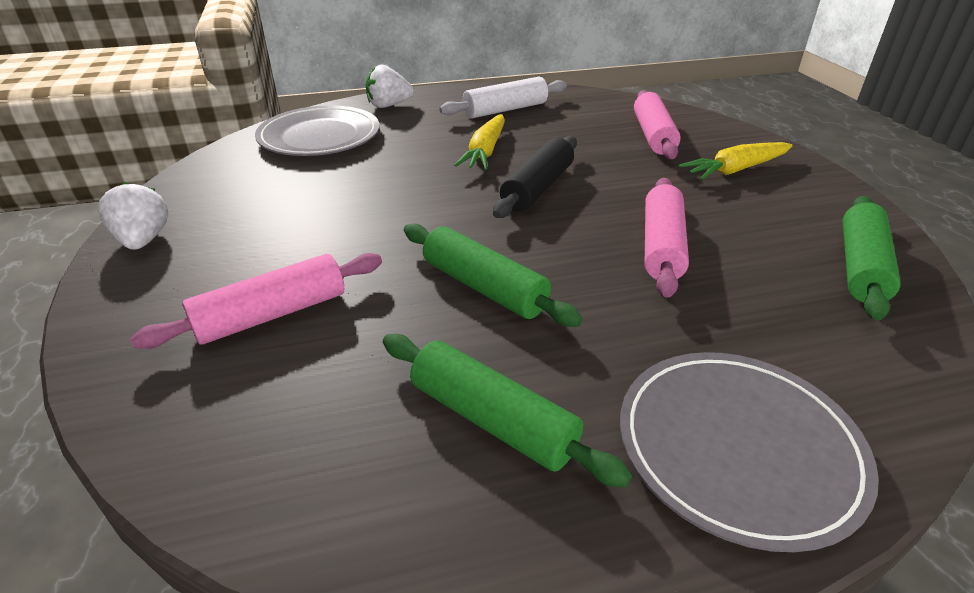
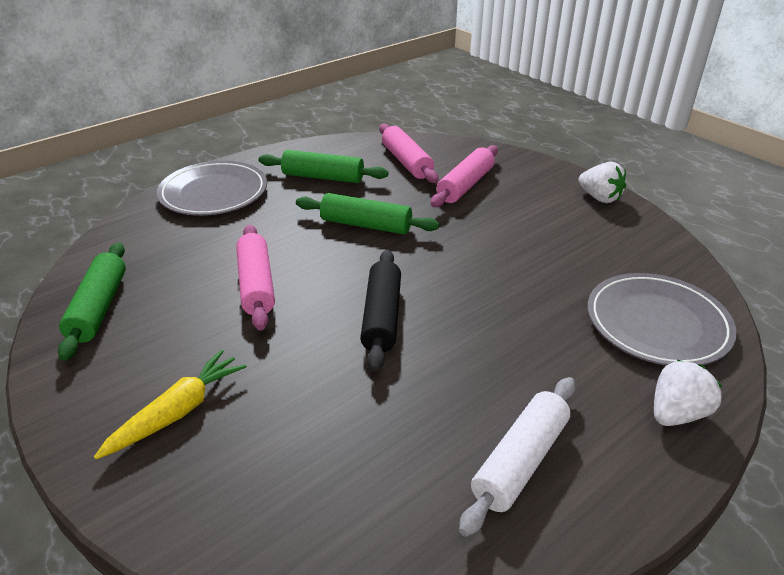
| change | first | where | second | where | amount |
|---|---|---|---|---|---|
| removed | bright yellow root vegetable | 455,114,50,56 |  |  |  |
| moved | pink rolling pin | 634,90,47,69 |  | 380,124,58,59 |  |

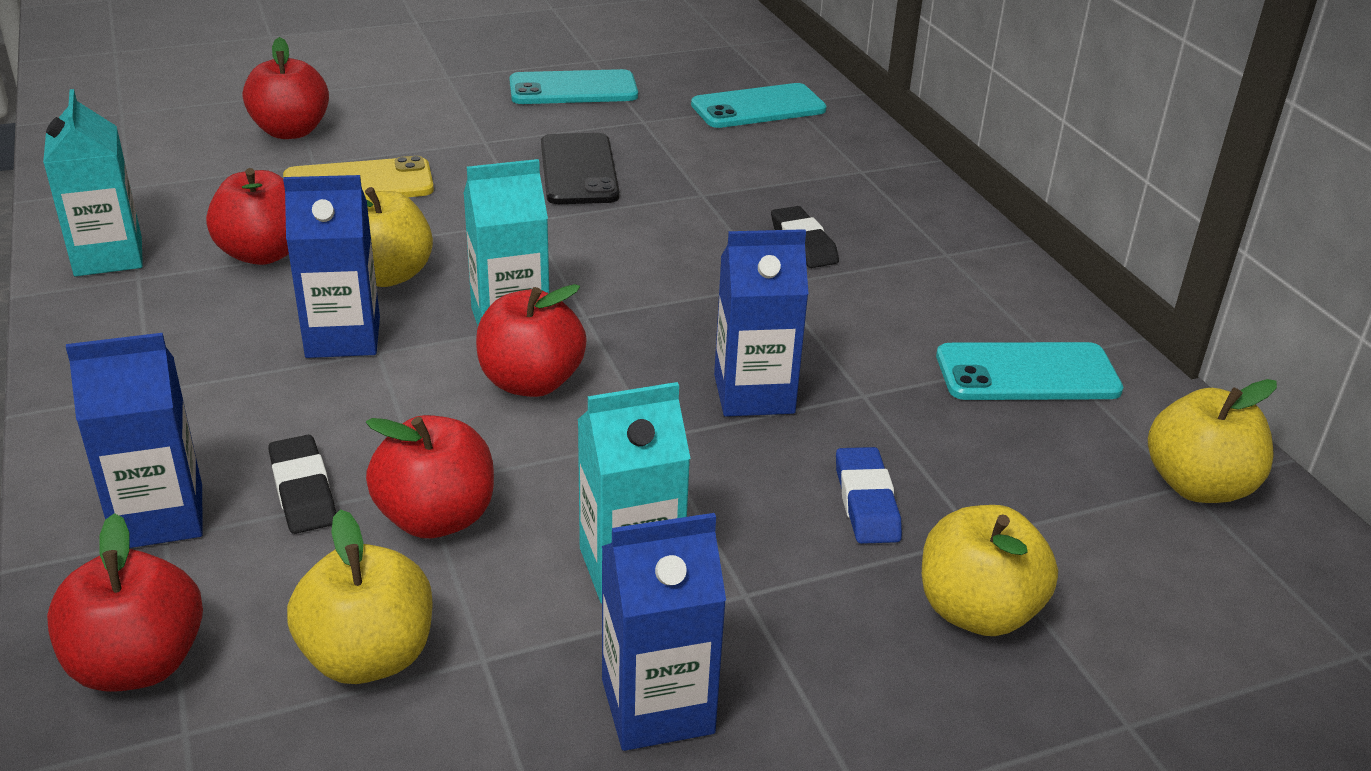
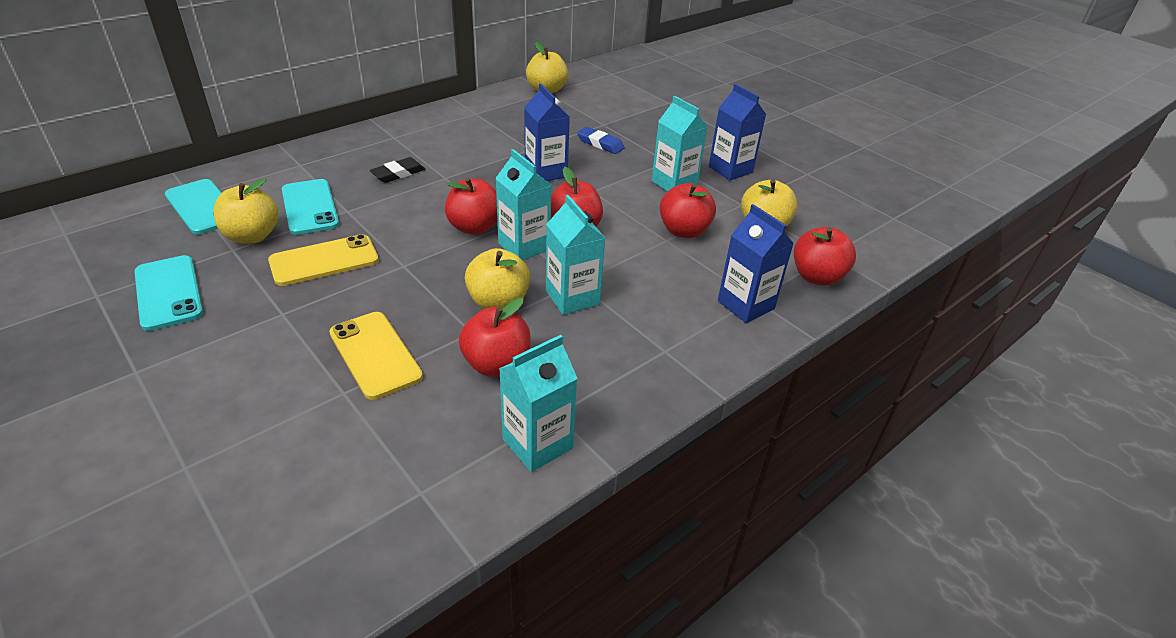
| change | first | where | second | where | amount |
|---|---|---|---|---|---|
| moved | crimson apple fruit | 243,37,86,102 |  | 445,178,52,57 |  |
| removed | black pencil eraser | 268,435,68,99 |  |  |  |
| recoloured | cobalt milk carton | 283,175,97,183 | teal milk carton | 546,195,59,120 |  |
| recoloured | black smartphone | 541,133,79,71 | bright yellow smartphone | 268,234,111,52 |  |
| turned | cobalt pencil eraser | 836,447,66,97 |  | 577,127,48,27 | 60 degrees clockwise |
| moved | bright yellow apple fruit | 922,505,136,131 |  | 213,178,65,66 |  |
| moved | teal smartphone | 936,342,187,58 |  | 282,179,57,56 |  |

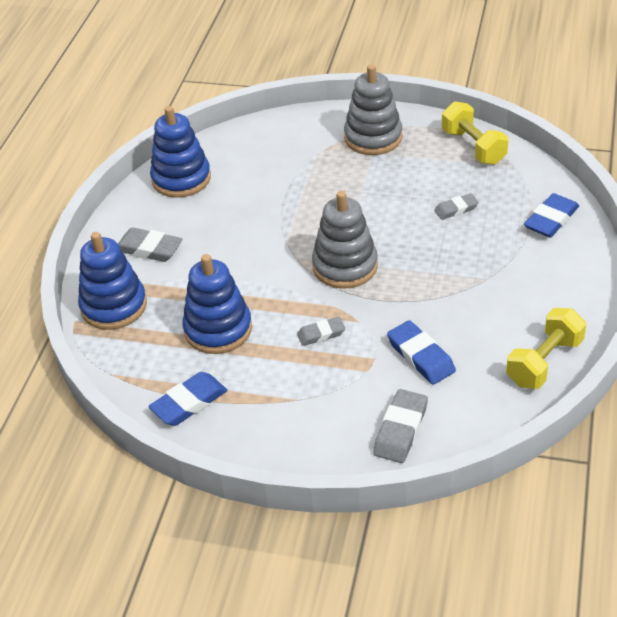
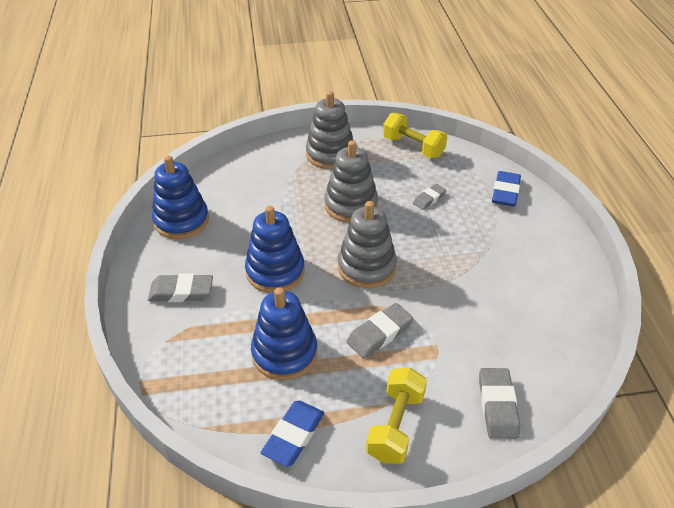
| change | first | where | second | where | amount |
|---|---|---|---|---|---|
| moved | cobalt stacking toy | 78,232,69,98 |  | 245,206,60,87 |  |
| resized | ash-grey pencil eraser | 297,317,48,29 |  | 346,303,68,56 | x1.58 |
| removed | cobalt pencil eraser | 387,320,69,65 |  |  |  |
| moved | bright yellow dumbbell | 506,308,80,81 |  | 366,368,61,96 |  |
| added |  |  | ash-grey stacking toy | 324,140,54,83 |  |

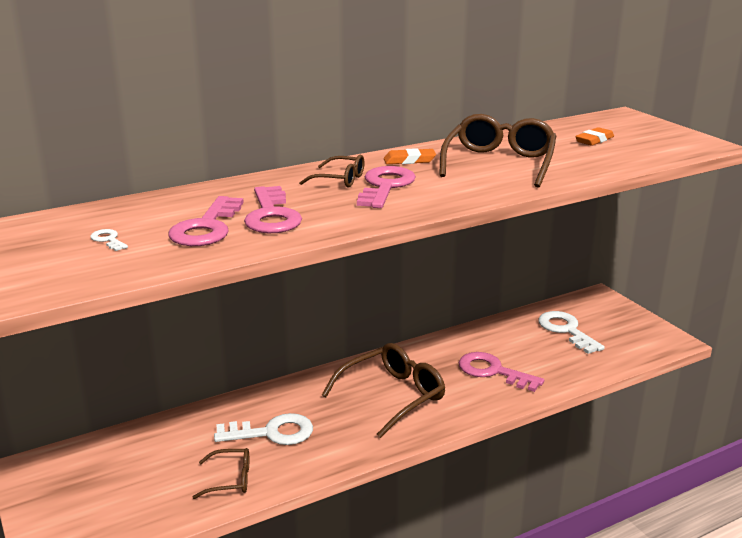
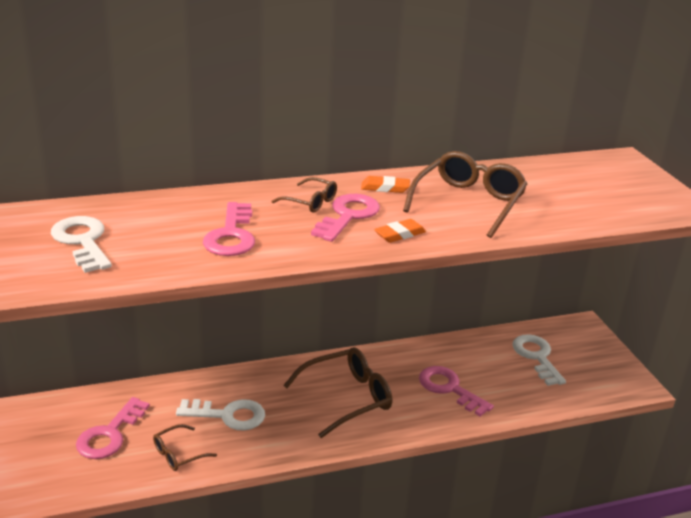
| change | first | where | second | where | amount |
|---|---|---|---|---|---|
| resized | pure white latchkey | 90,229,38,22 |  | 51,216,61,57 | x2.24 |
| moved | pink latchkey | 168,196,76,50 |  | 76,397,74,62 |  |
| turned | russet glasses | 193,448,56,51 |  | 153,424,64,47 | 135 degrees clockwise |
| moved | orange-coloured pencil eraser | 575,127,39,19 |  | 374,219,52,24 |  |

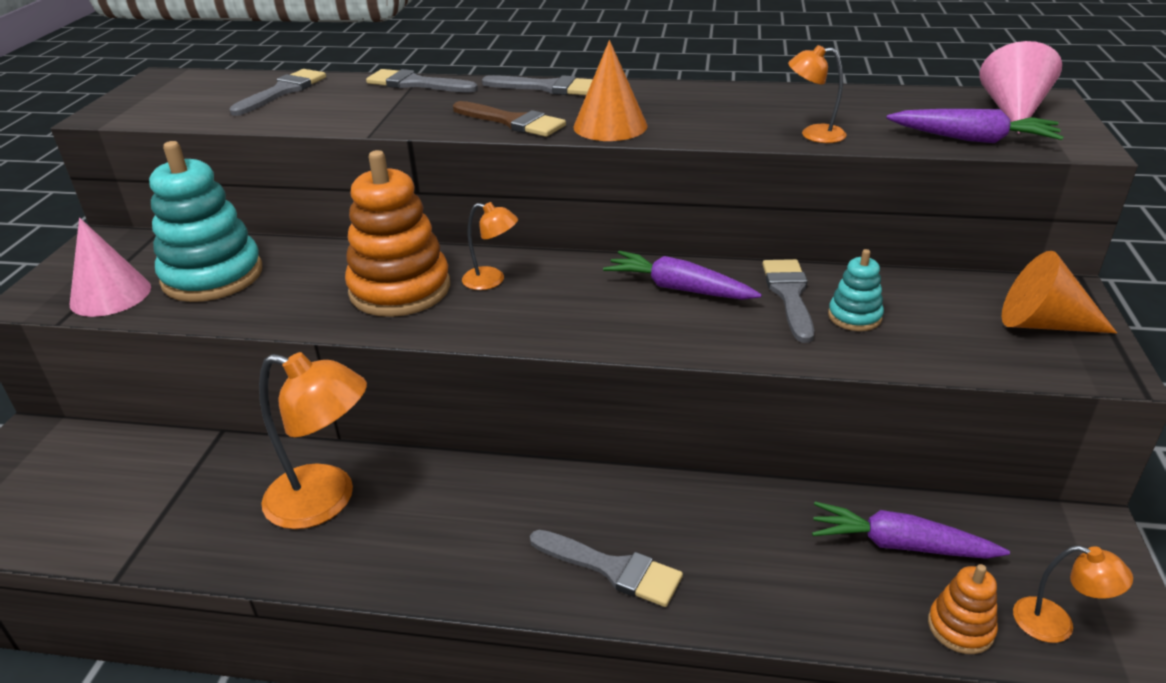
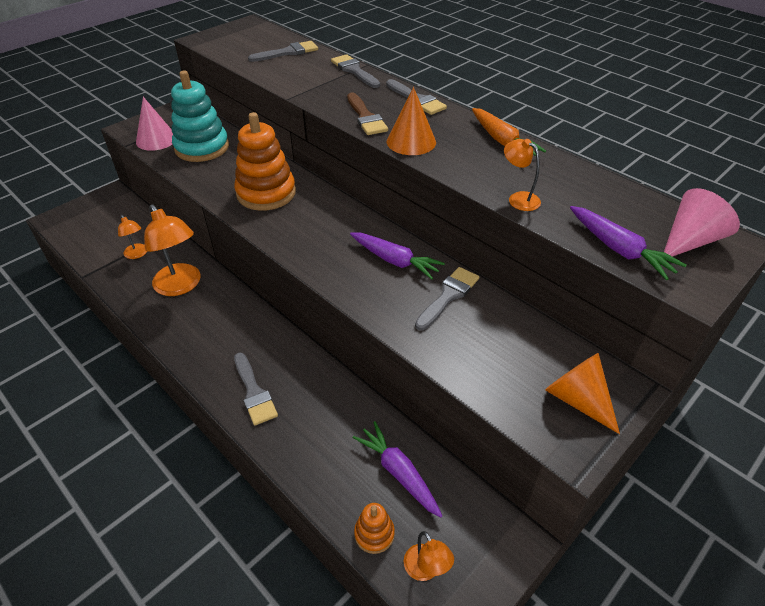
| change | first | where | second | where | amount |
|---|---|---|---|---|---|
| moved | orange-coloured reading lamp | 462,202,56,88 |  | 118,215,29,44 |  |
| turned | purple root vegetable | 603,251,159,49 |  | 350,232,95,47 | 150 degrees clockwise |
| removed | teal stacking toy | 828,249,56,82 |  |  |  |
| added |  |  | orange-coloured root vegetable | 472,108,74,48 |  |

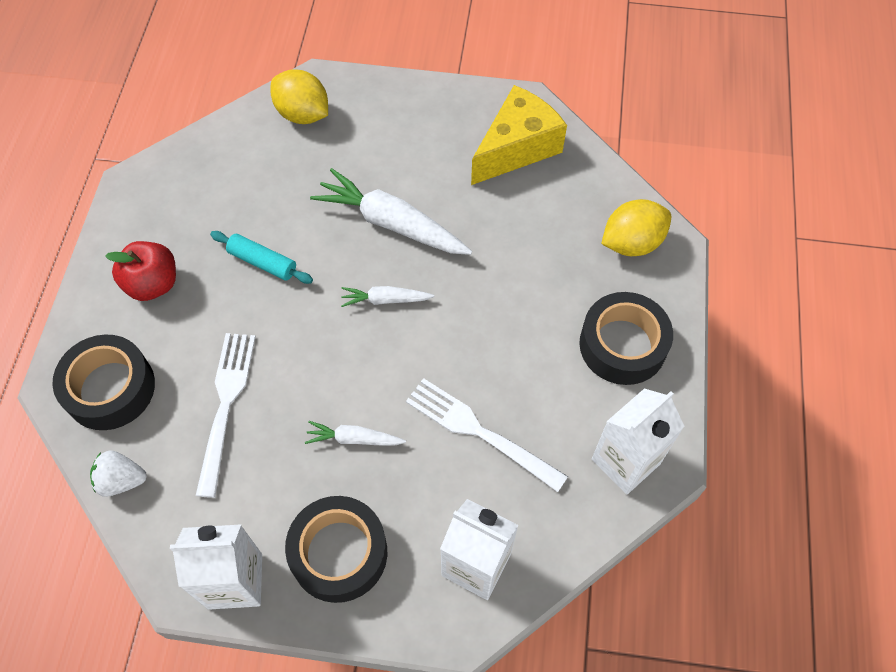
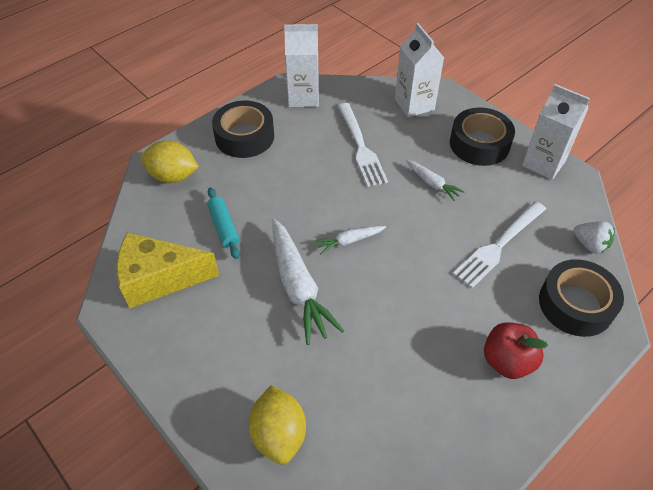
| change | first | where | second | where | amount |
|---|---|---|---|---|---|
| moved | teal rolling pin | 210,231,103,53 |  | 207,187,33,72 |  |
| turned | pure white root vegetable | 341,286,93,21 |  | 314,226,72,28 | 120 degrees clockwise |

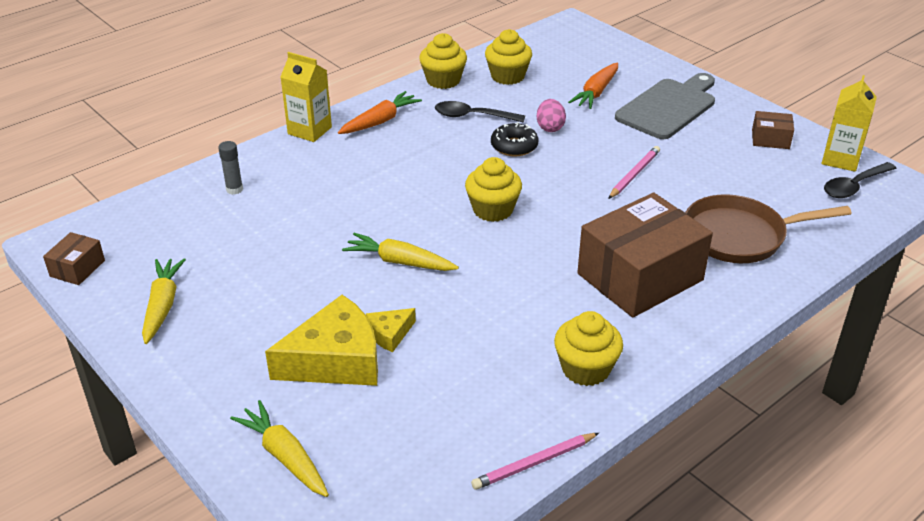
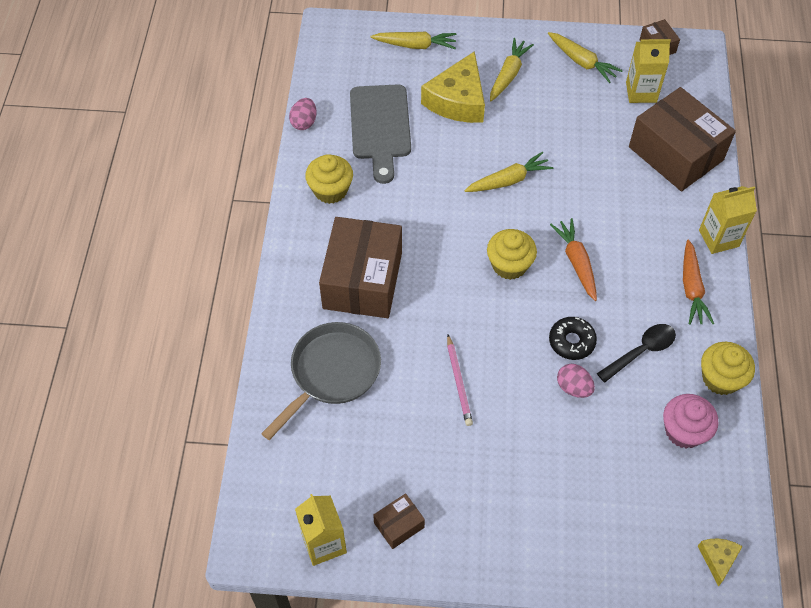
| change | first | where | second | where | amount |
|---|---|---|---|---|---|
| replaced | ash-grey glue | 218,141,25,54 | russet parcel | 629,87,107,104 |  |
| moved | bright yellow cheese wedge | 366,308,50,44 |  | 698,538,45,48 |  |
| replaced | pink wooden pencil | 471,433,128,57 | pink egg shape | 289,98,27,32 |  |
| recoloured | bright yellow fairy cake | 485,29,47,56 | pink fairy cake | 663,394,55,54 |  |
| moved | orange-coloured root vegetable | 568,63,50,46 |  | 550,218,47,83 |  |
| moved | ash-grey chopping board | 615,73,100,66 |  | 350,84,61,100 |  |
| recoloured | russet frying pan | 685,194,167,69 | ash-grey frying pan | 261,322,120,118 |  |
| removed | black tablespoon | 824,162,73,36 |  |  |  |
| added |  |  | bright yellow root vegetable | 490,38,44,63 |  |
| added |  |  | bright yellow milk carton | 626,39,45,64 |  |

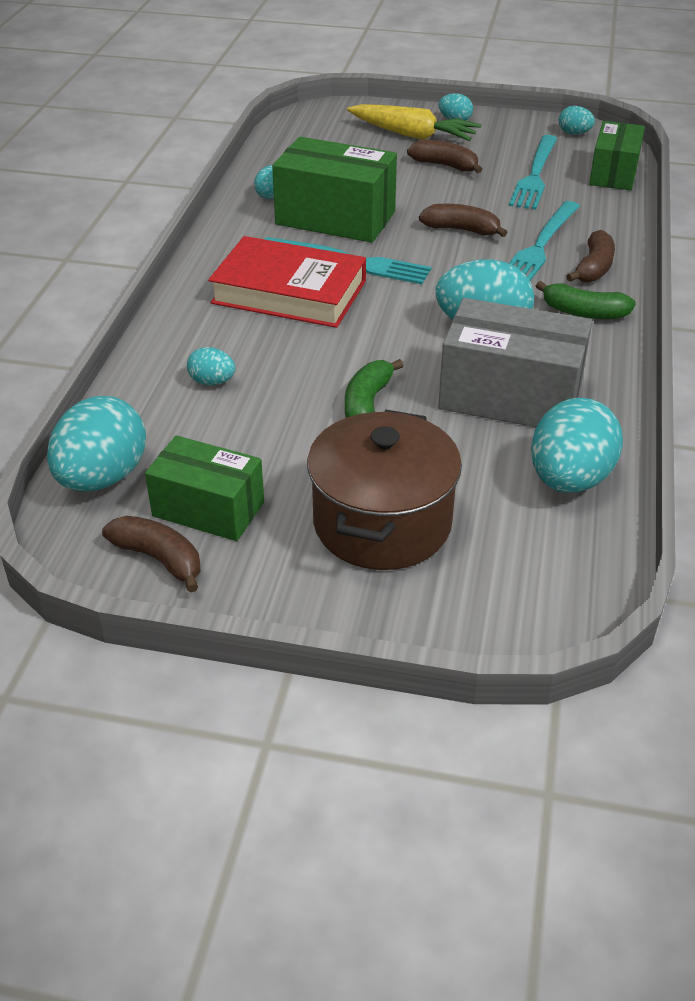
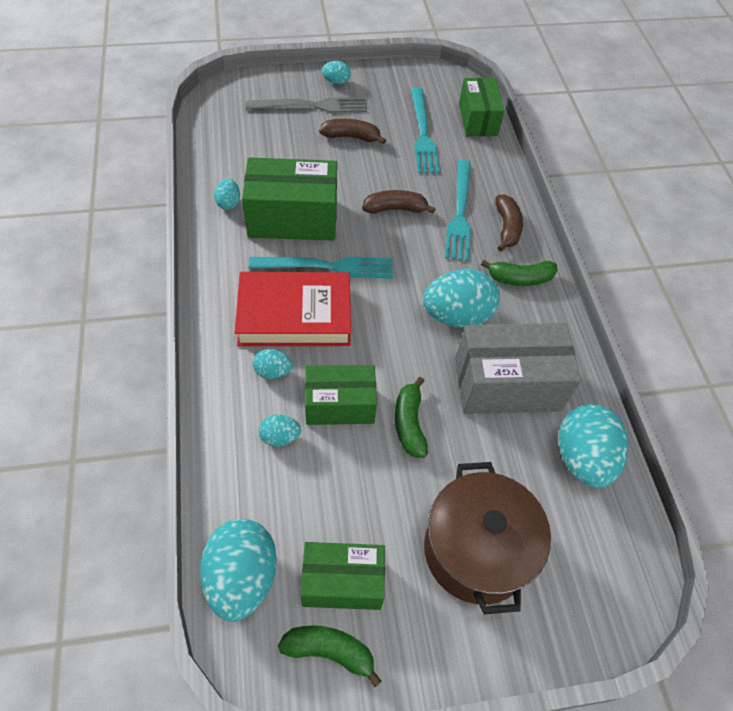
| change | first | where | second | where | amount |
|---|---|---|---|---|---|
| recoloured | russet banana fruit | 102,516,98,76 | emerald banana fruit | 278,626,104,62 |  |
| replaced | bright yellow root vegetable | 347,104,134,37 | ash-grey table fork | 246,97,121,16 |  |
| moved | teal egg shape | 559,106,36,28 |  | 253,349,39,30 |  |
| added |  |  | emerald parcel | 305,365,72,60 |  |

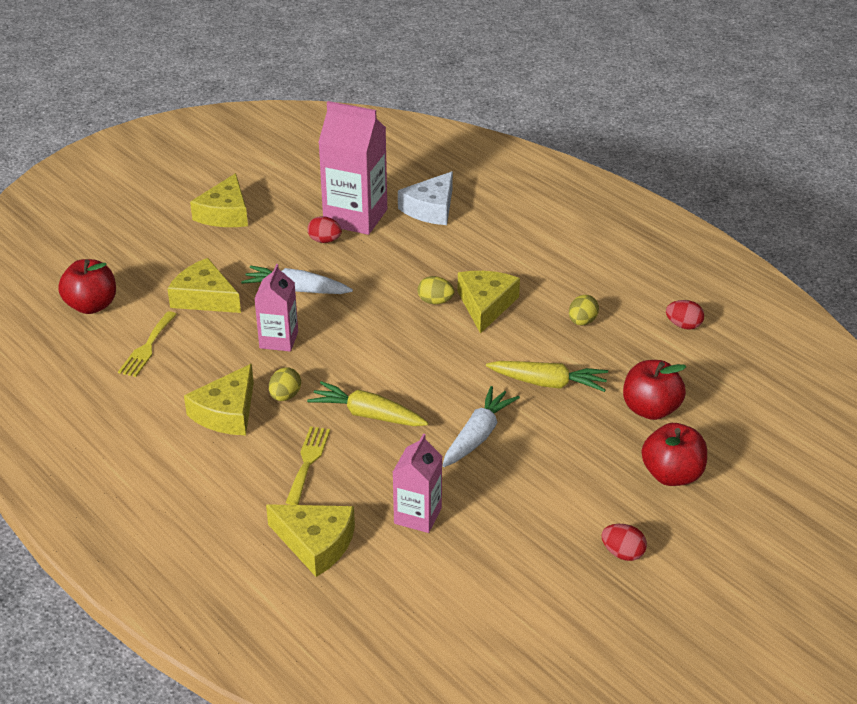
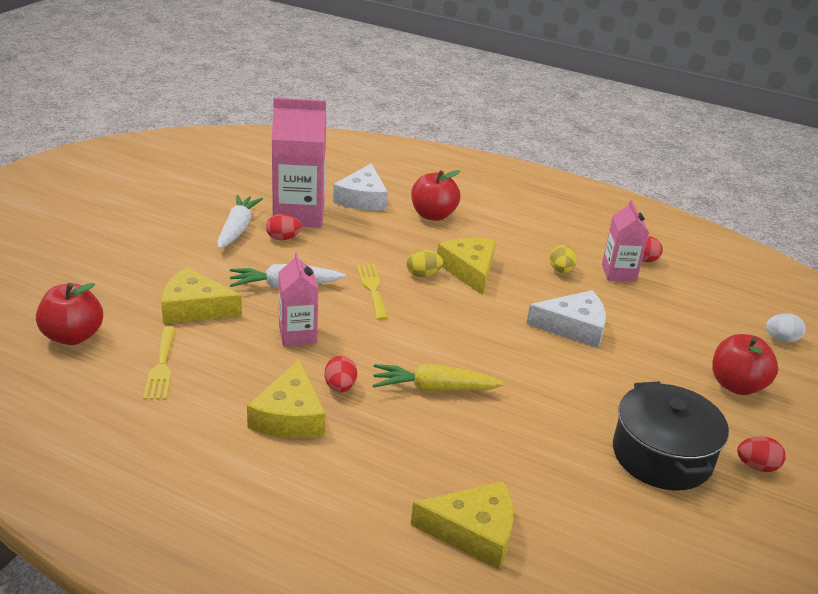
| change | first | where | second | where | amount |
|---|---|---|---|---|---|
| removed | bright yellow cheese wedge | 190,173,58,54 |  |  |  |
| recoloured | bright yellow egg shape | 269,367,32,34 | crimson egg shape | 324,356,33,37 |  |
| moved | bright yellow table fork | 286,427,44,78 |  | 357,264,31,56 |  |
| moved | pink milk carton | 393,433,49,100 |  | 602,200,47,82 |  |
| moved | pure white root vegetable | 442,386,78,81 |  | 217,195,46,54 |  |
| replaced | bright yellow root vegetable | 486,361,122,31 | pure white cheese wedge | 526,290,80,58 |  |
| moved | crimson apple fruit | 623,360,63,60 |  | 411,170,49,51 |  |
| added |  |  | black stockpot | 613,382,116,108 |  |
| added |  |  | pure white egg shape | 766,313,40,29 |  |

